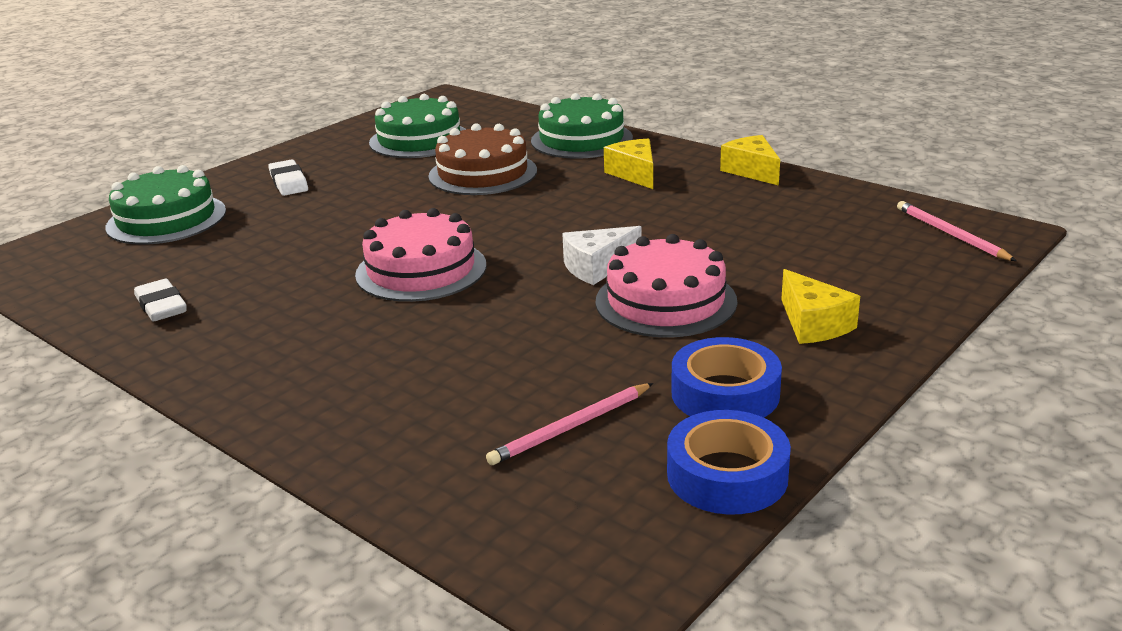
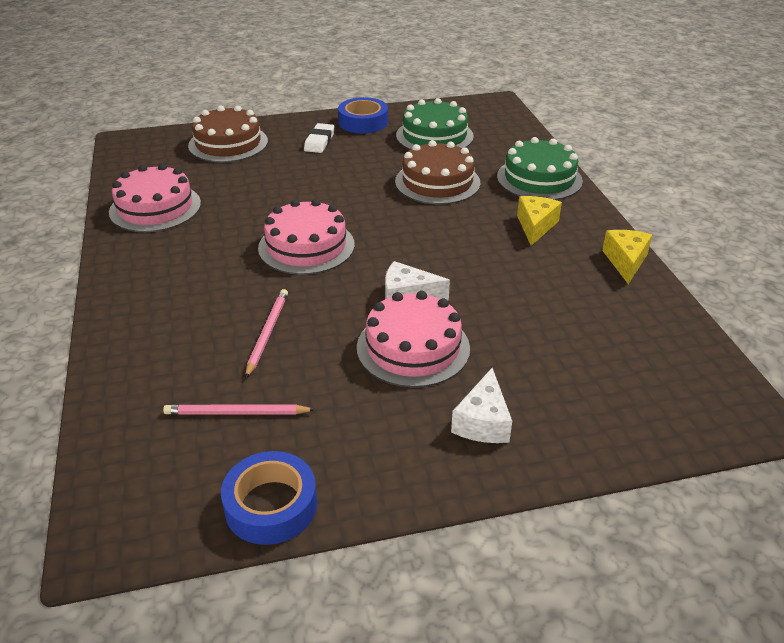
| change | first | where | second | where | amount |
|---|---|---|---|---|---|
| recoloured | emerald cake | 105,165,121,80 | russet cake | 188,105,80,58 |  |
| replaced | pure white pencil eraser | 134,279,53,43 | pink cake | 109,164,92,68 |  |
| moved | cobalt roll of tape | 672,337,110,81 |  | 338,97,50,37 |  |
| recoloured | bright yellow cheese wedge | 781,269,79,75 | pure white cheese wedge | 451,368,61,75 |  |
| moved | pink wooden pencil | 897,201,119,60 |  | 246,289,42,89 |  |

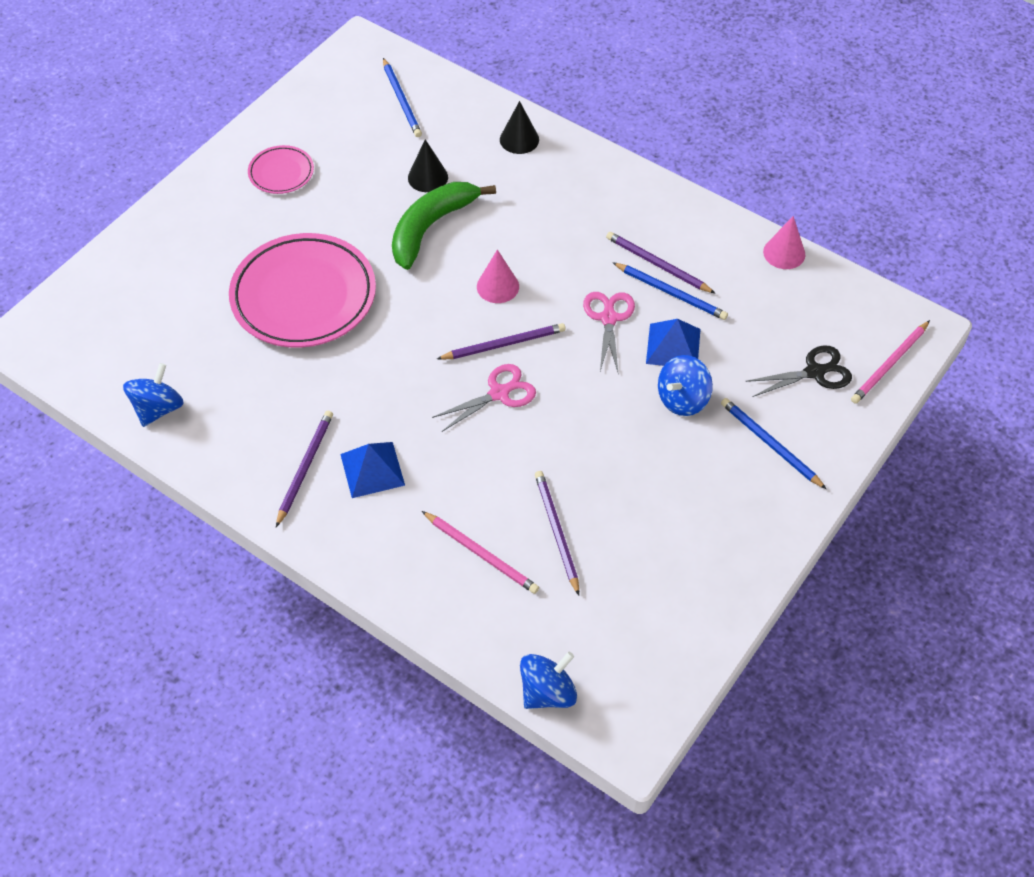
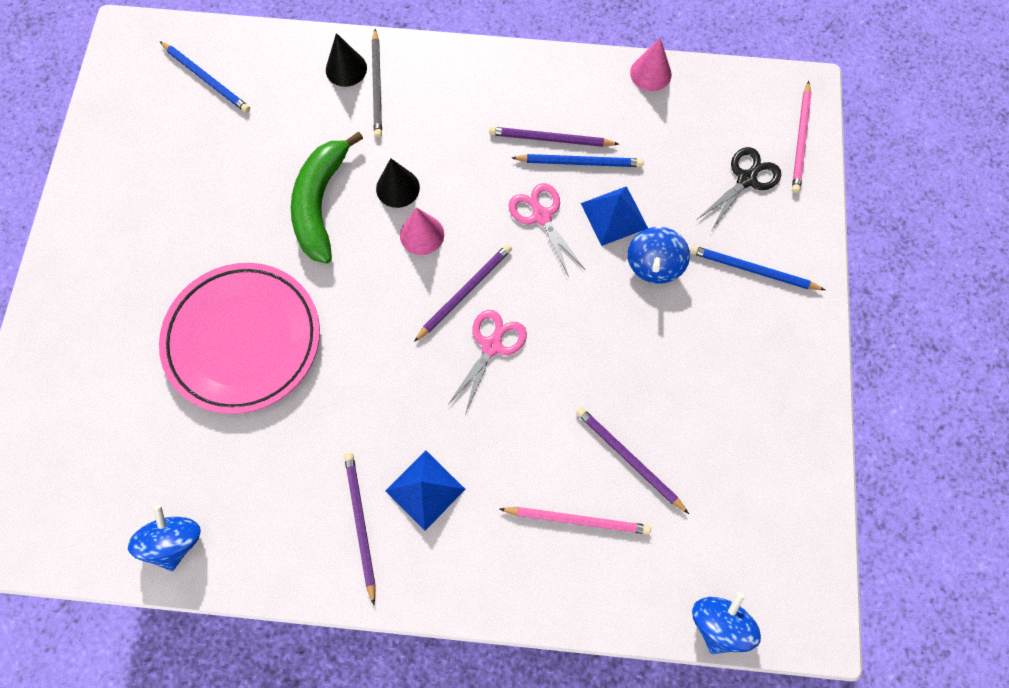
| change | first | where | second | where | amount |
|---|---|---|---|---|---|
| removed | pink flat dish | 248,145,66,49 |  |  |  |
| moved | black cone shape | 408,139,40,53 |  | 376,158,44,50 |  |
| added |  |  | ash-grey wooden pencil | 372,29,10,109 |  |

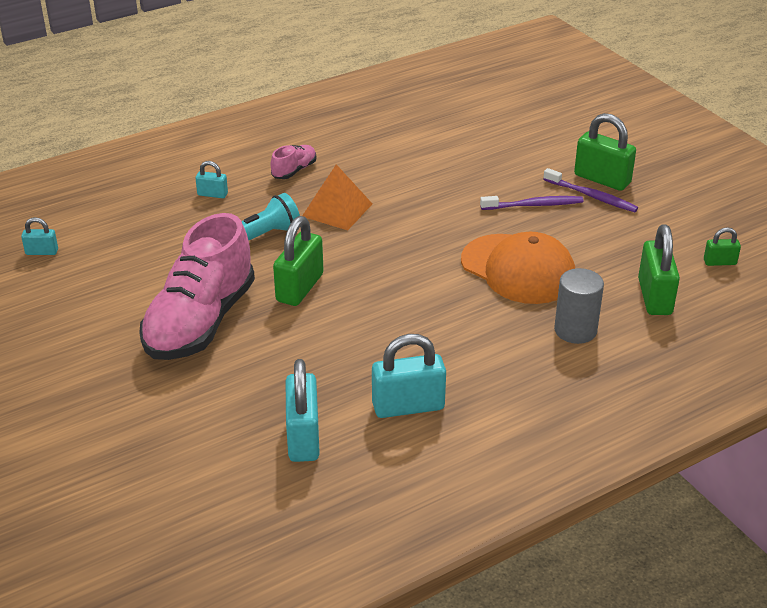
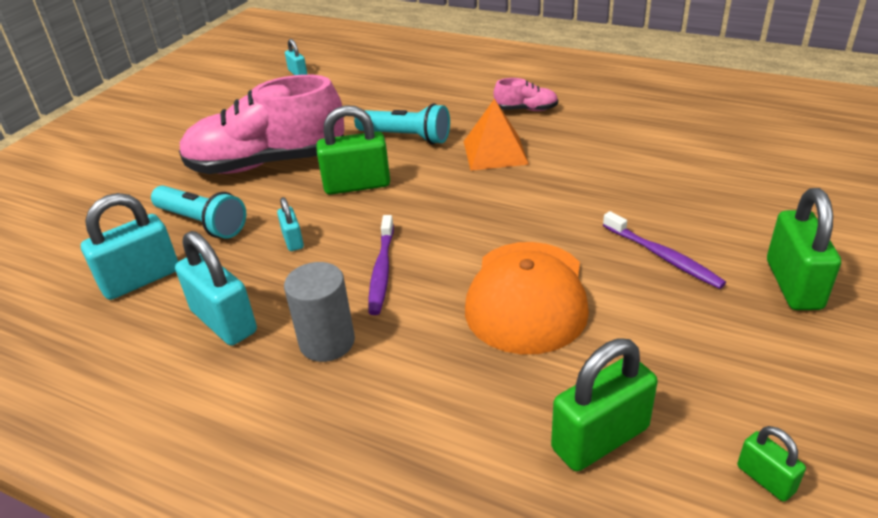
| change | first | where | second | where | amount |
|---|---|---|---|---|---|
| moved | teal small lock | 195,161,33,37 |  | 277,197,27,54 |  |
| moved | purple toothbrush | 543,168,95,44 |  | 368,215,26,100 |  |
| moved | ash-grey cylinder shape | 554,268,50,76 |  | 284,262,71,100 |  |
| added |  |  | teal flashlight | 151,186,95,53 |  |

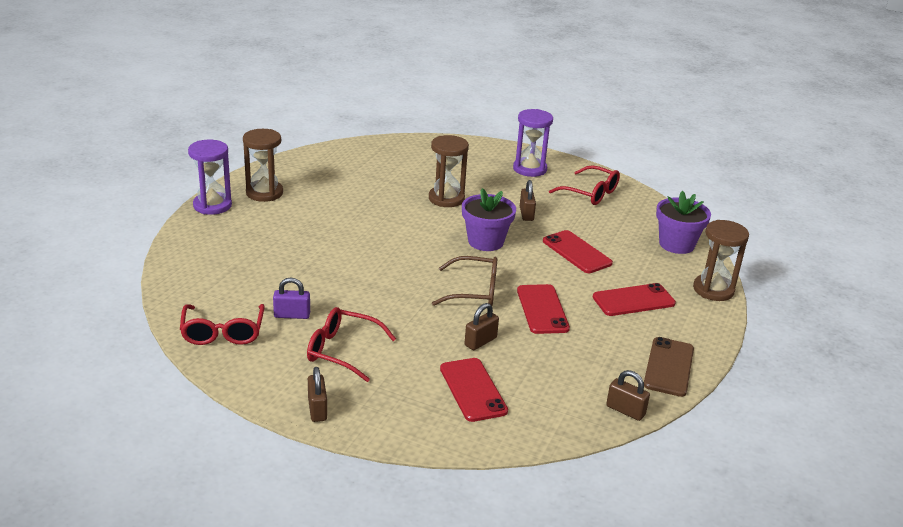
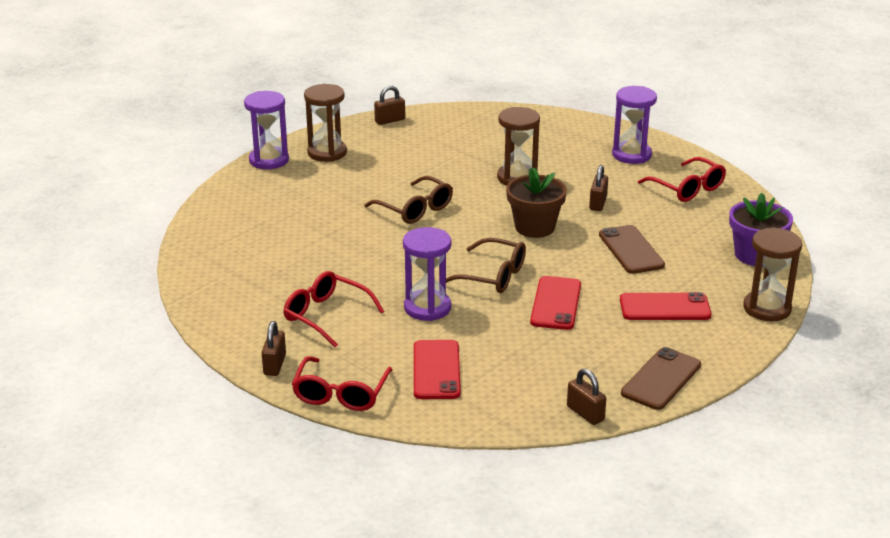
| change | first | where | second | where | amount |
|---|---|---|---|---|---|
| moved | crimson glasses | 180,304,85,41 |  | 292,356,100,55 |  |
| removed | purple small lock | 273,278,37,41 |  |  |  |
| recoloured | purple potted plant | 462,188,54,63 | russet potted plant | 506,168,61,70 |  |
| moved | russet small lock | 465,303,34,47 |  | 374,86,31,39 |  |
| recoloured | crimson smartphone | 543,230,70,43 | russet smartphone | 599,225,66,49 |  |
| added |  |  | russet glasses | 364,176,89,48 |  |
| added |  |  | purple hourglass | 403,227,48,94 |  |

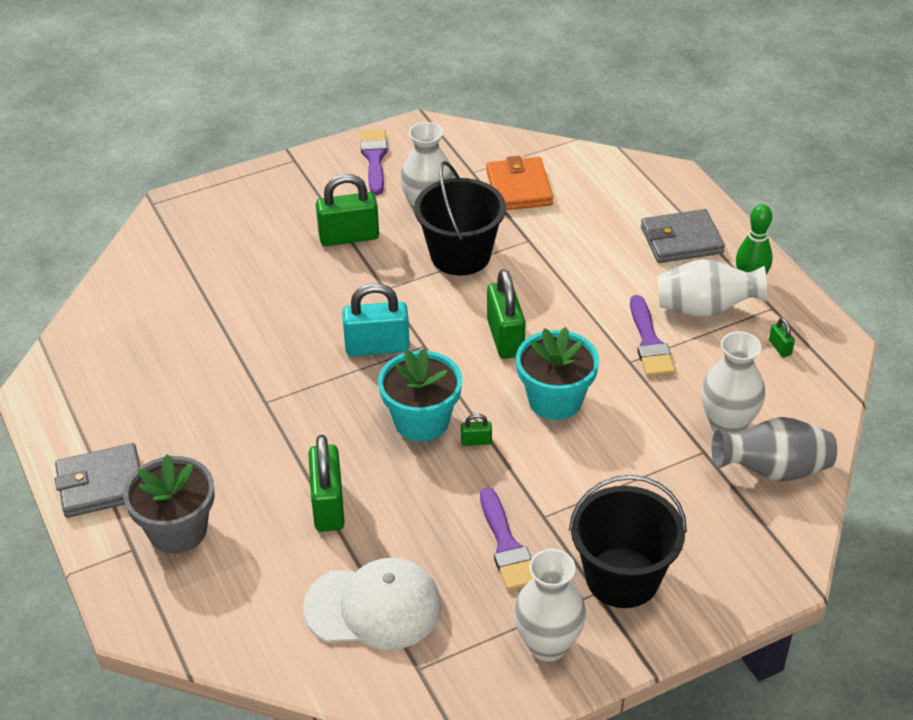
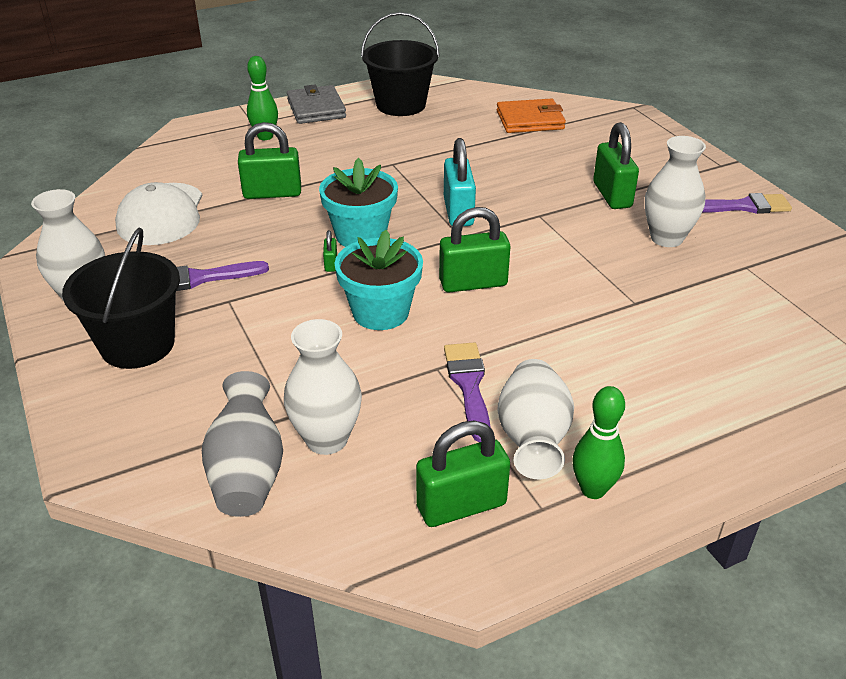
| change | first | where | second | where | amount |
|---|---|---|---|---|---|
| replaced | ash-grey potted plant | 123,454,92,100 | emerald tenpin | 247,56,31,84 |  |
| moved | black sand bucket | 414,161,92,115 |  | 361,12,79,104 |  |
| moved | orange-coloured wallet | 486,156,67,54 |  | 497,99,69,34 |  |
| turned | purple brush | 630,295,45,82 |  | 444,342,47,100 | 90 degrees clockwise |
| removed | ash-grey wallet | 641,209,84,54 |  |  |  |
| resized | emerald small lock | 769,318,26,39 |  | 416,421,94,106 | x2.23 |

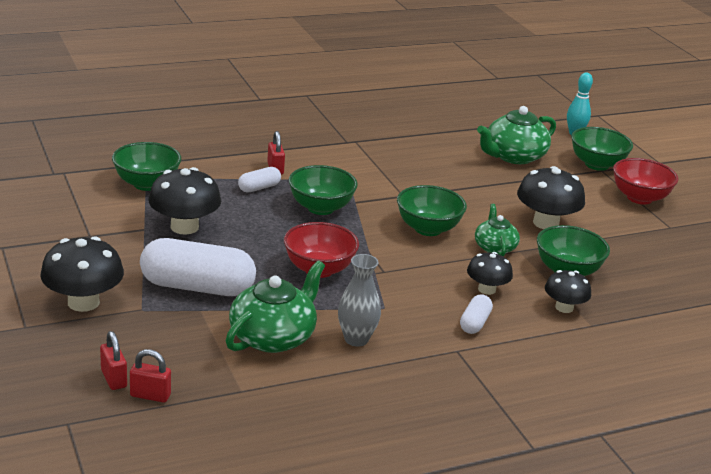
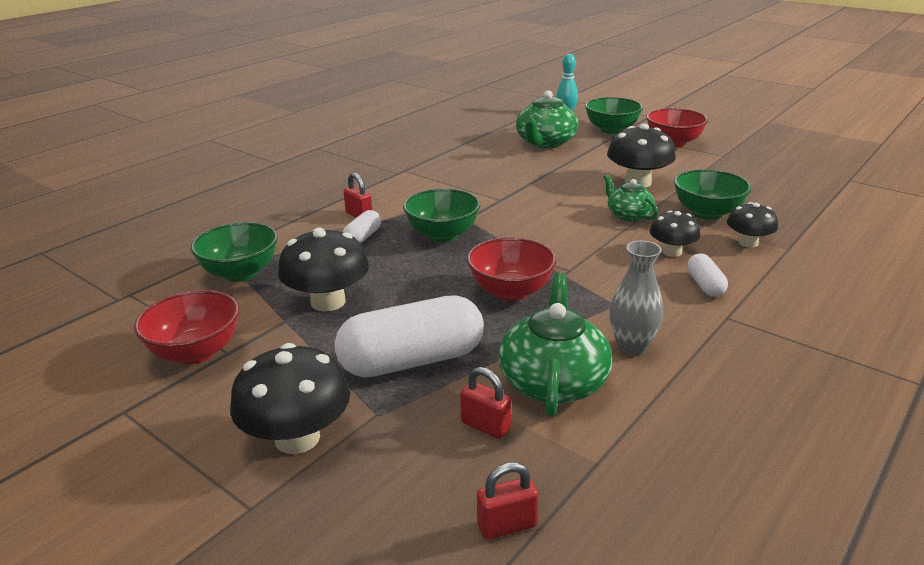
| change | first | where | second | where | amount |
|---|---|---|---|---|---|
| moved | crimson small lock | 100,331,27,59 |  | 460,367,51,72 |  |
| removed | emerald serving bowl | 397,185,70,51 |  |  |  |
| added |  |  | crimson serving bowl | 134,290,105,74 |  |

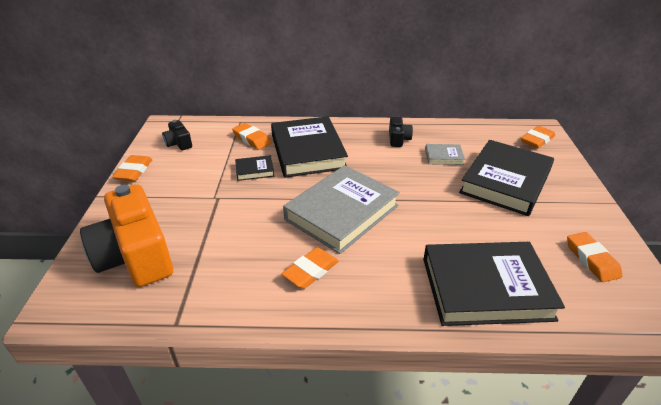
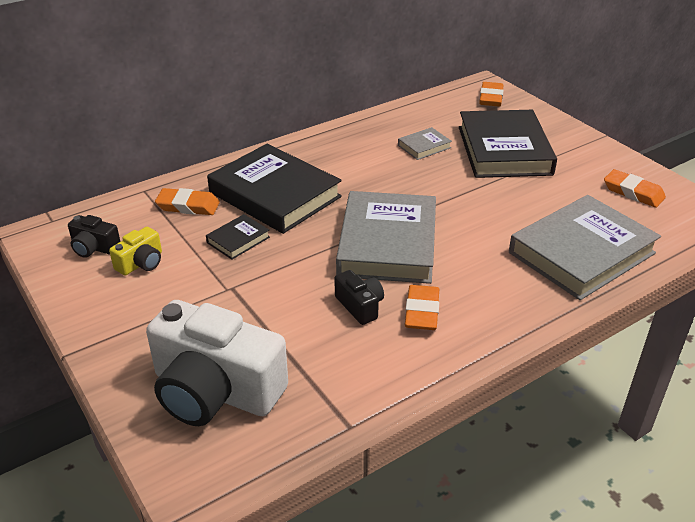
| change | first | where | second | where | amount |
|---|---|---|---|---|---|
| recoloured | orange-coloured camera | 80,184,93,103 | pure white camera | 146,300,142,126 |  |
| removed | orange-coloured pencil eraser | 112,155,41,27 |  |  |  |
| moved | black camera | 389,117,24,30 |  | 335,270,49,55 |  |
| recoloured | black hardback | 423,242,142,84 | ash-grey hardback | 509,195,152,105 |  |
| added |  |  | bright yellow camera | 109,227,53,49 |  |

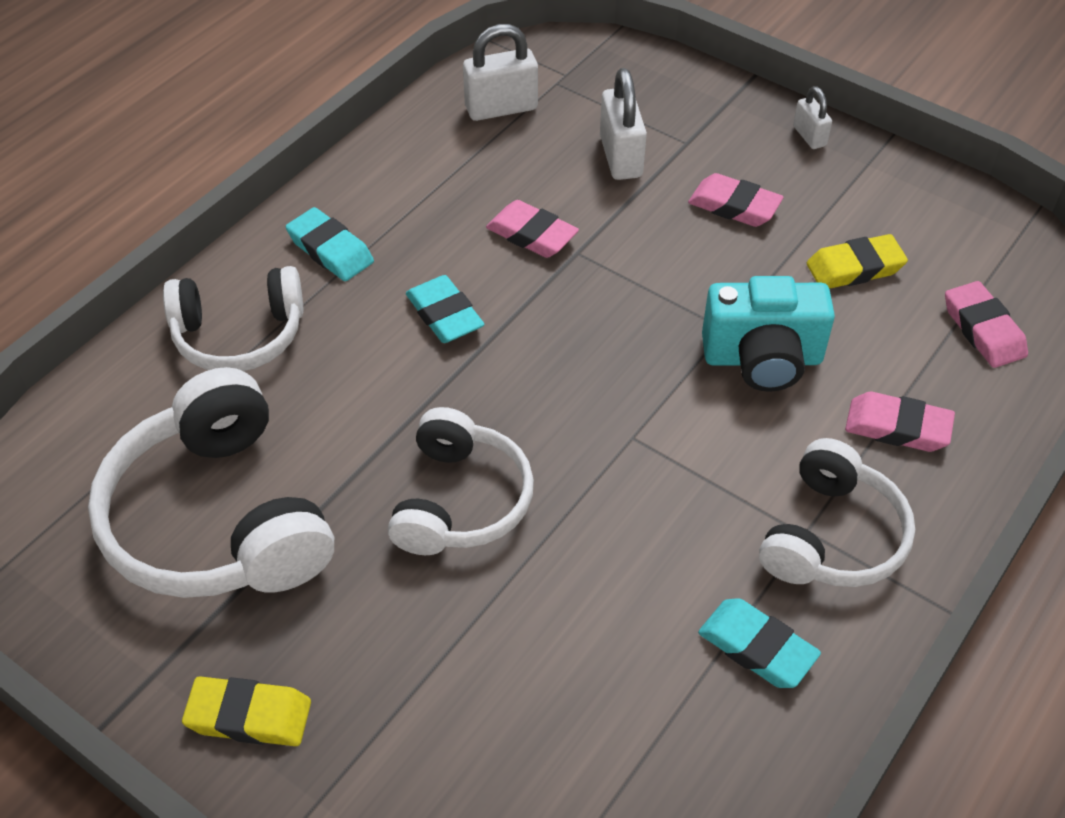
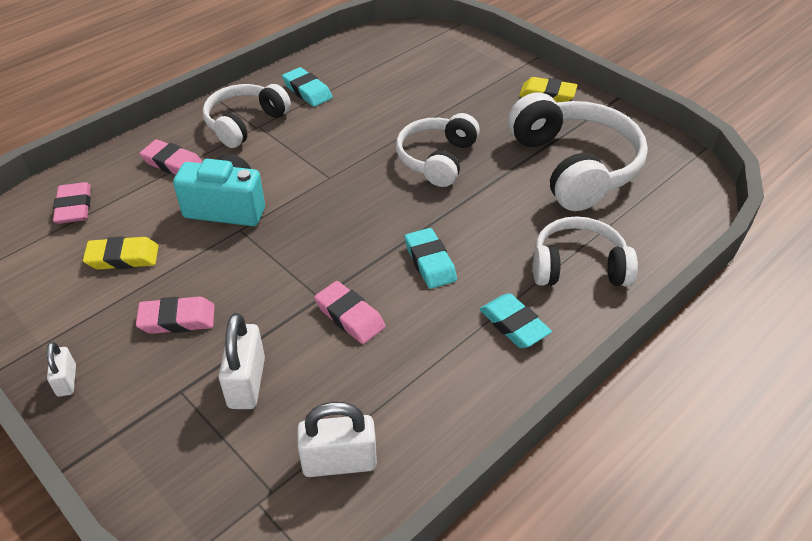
| change | first | where | second | where | amount |
|---|---|---|---|---|---|
| turned | pink pencil eraser | 688,173,95,54 |  | 136,296,79,38 | 45 degrees counterclockwise |

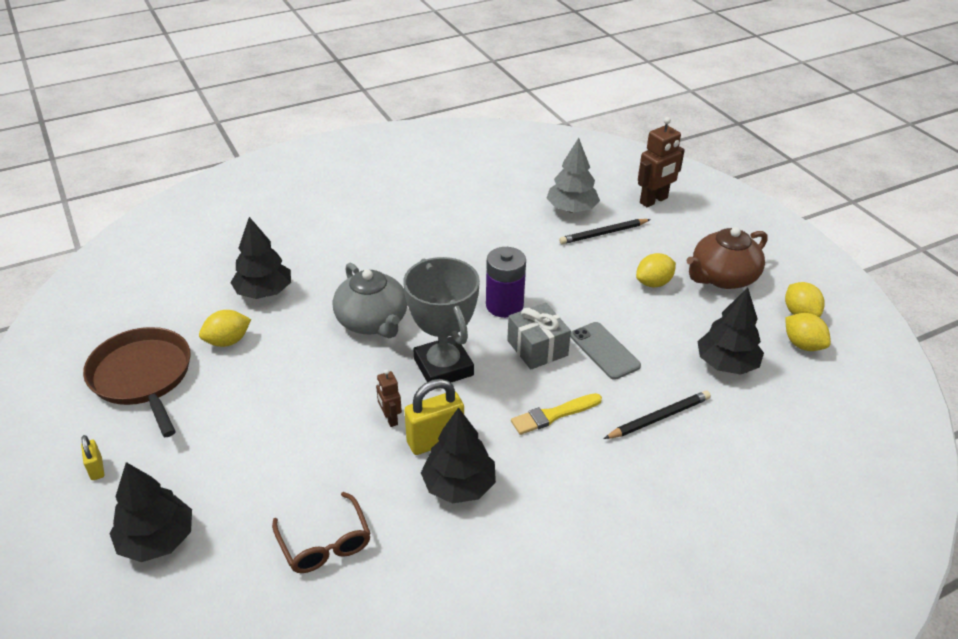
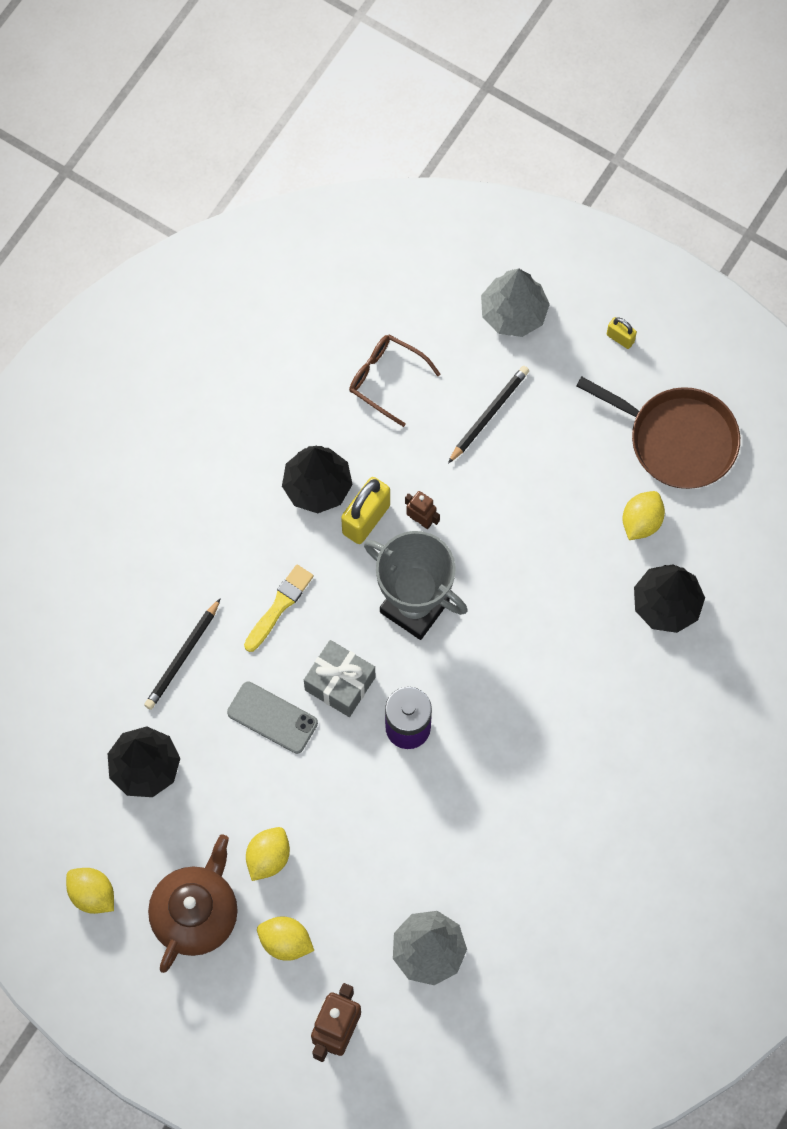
| change | first | where | second | where | amount |
|---|---|---|---|---|---|
| recoloured | black fir tree | 109,462,83,100 | ash-grey fir tree | 481,268,69,69 |  |
| removed | ash-grey tea pot | 333,263,74,75 |  |  |  |
| moved | black wooden pencil | 559,219,92,25 |  | 448,366,81,98 |  |
| moved | bright yellow citrus fruit | 785,313,46,38 |  | 257,916,57,45 |  |

